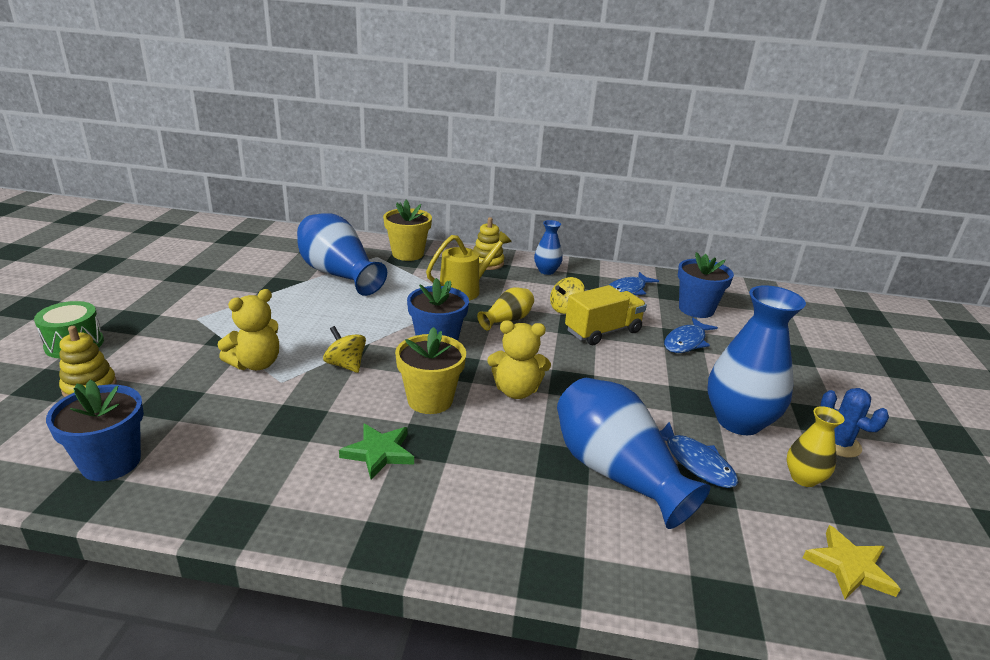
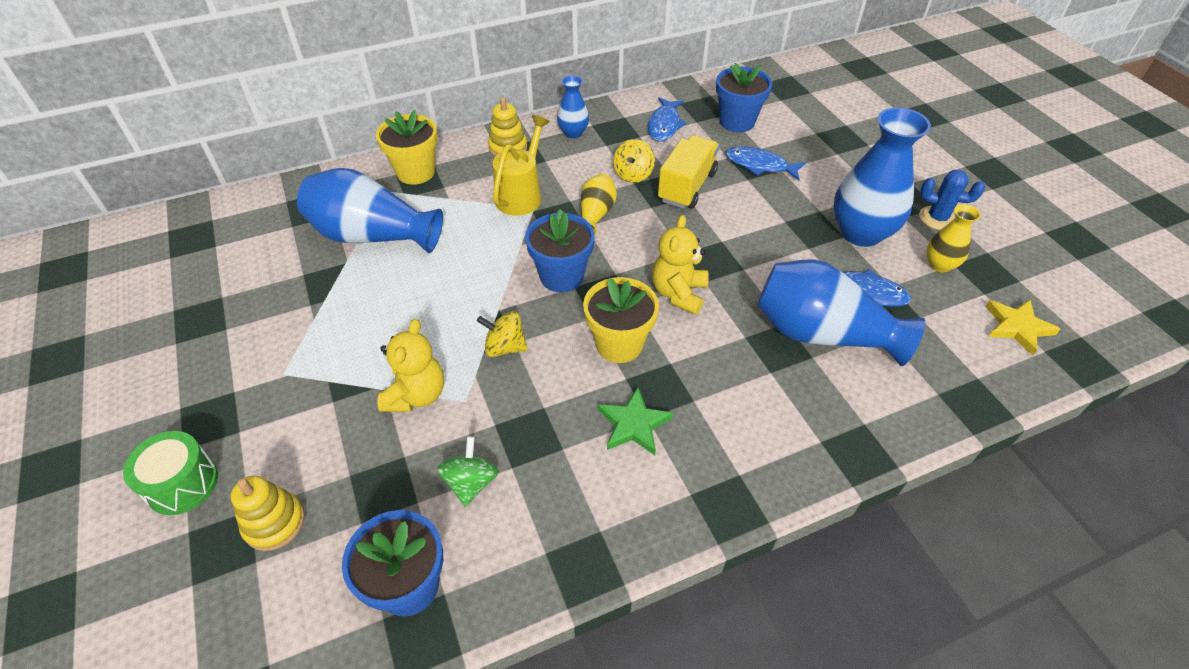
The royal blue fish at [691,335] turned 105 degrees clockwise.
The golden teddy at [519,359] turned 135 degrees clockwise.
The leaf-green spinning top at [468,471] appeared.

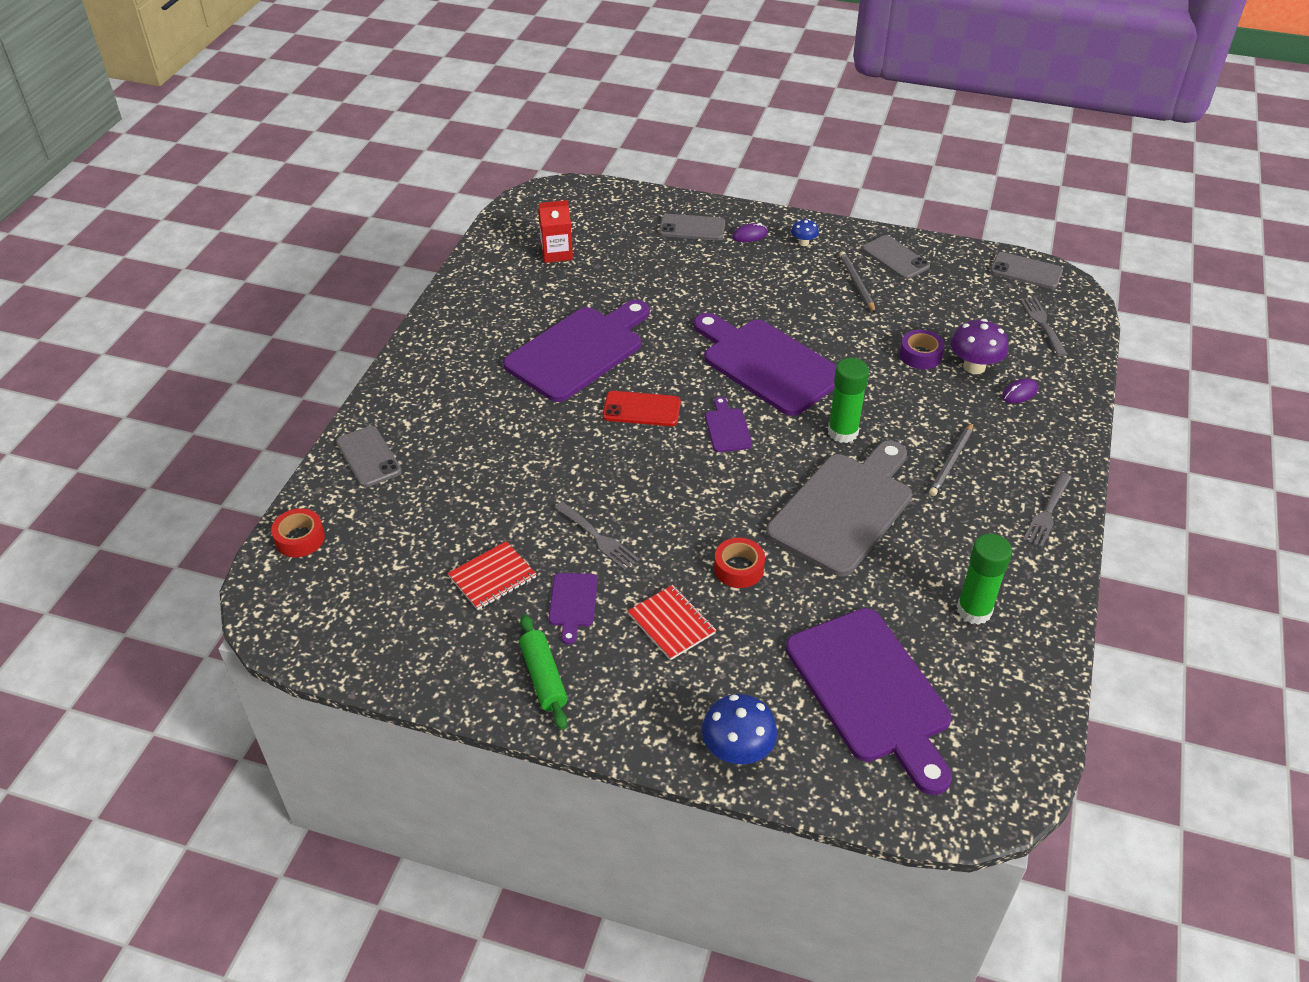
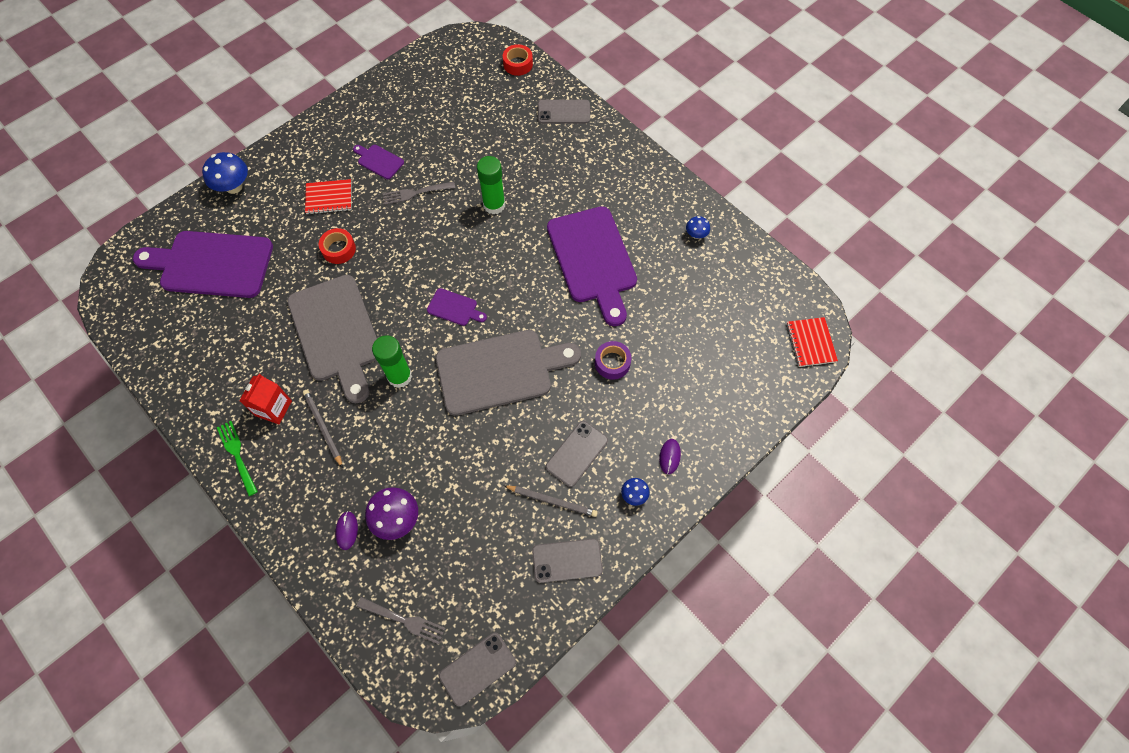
The scarlet carton moved from [555,231] to [265,399].
The gray mobile phone moved from [692,227] to [577,454].
The royal purple chopping board at [765,364] became the gray chopping board at [508,373].
The royal purple sticky tape moved from [922,349] to [613,360].
The scarlet mobile phone at [642,408] disappeared.
The gray table fork at [1047,510] became the leaf-green table fork at [237,458].
The leaf-green glue stick moved from [984,579] to [491,185].
The scarlet notepad moved from [492,575] to [812,342].
The leaf-green pastry roller at [544,672] disappeared.
The royal blue toadstool at [698,227] appeared.

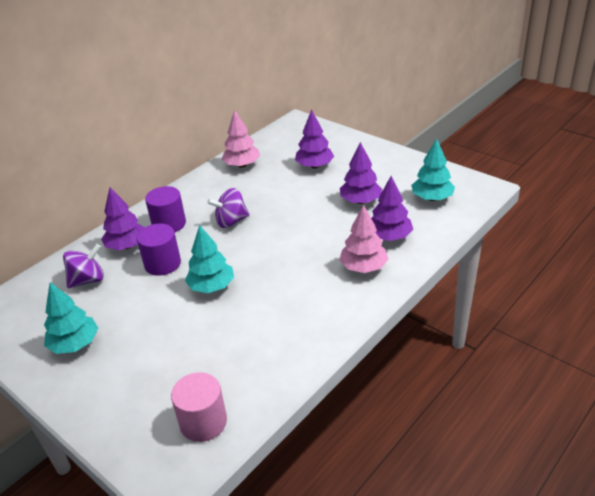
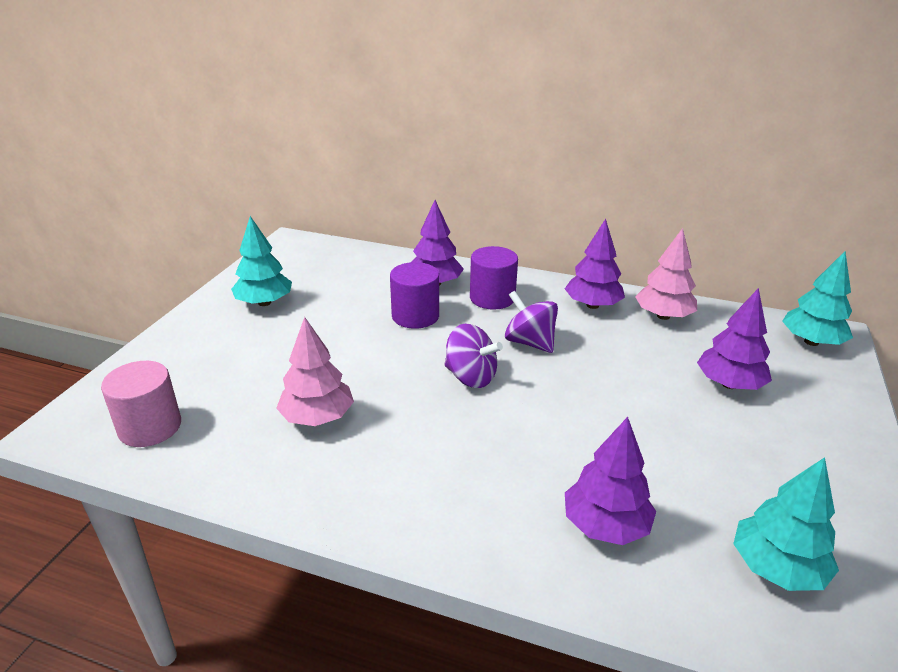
The royal purple toy tree moved from [361,173] to [595,264].
The rose-pink toy tree moved from [363,239] to [315,371].
The turquoise toy tree moved from [209,259] to [817,298].
The royal purple spinning top moved from [83,266] to [473,356].

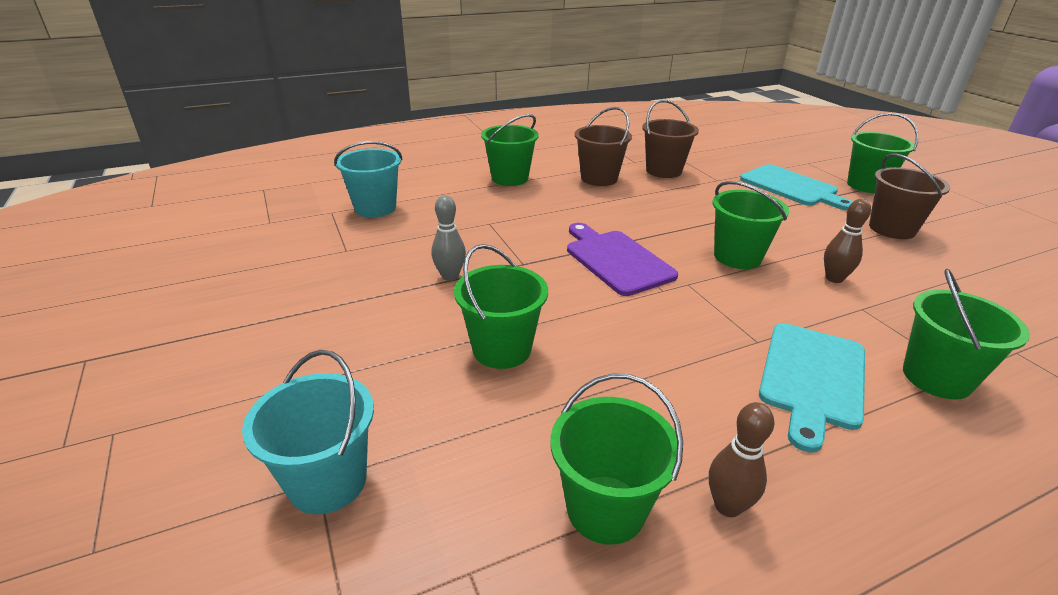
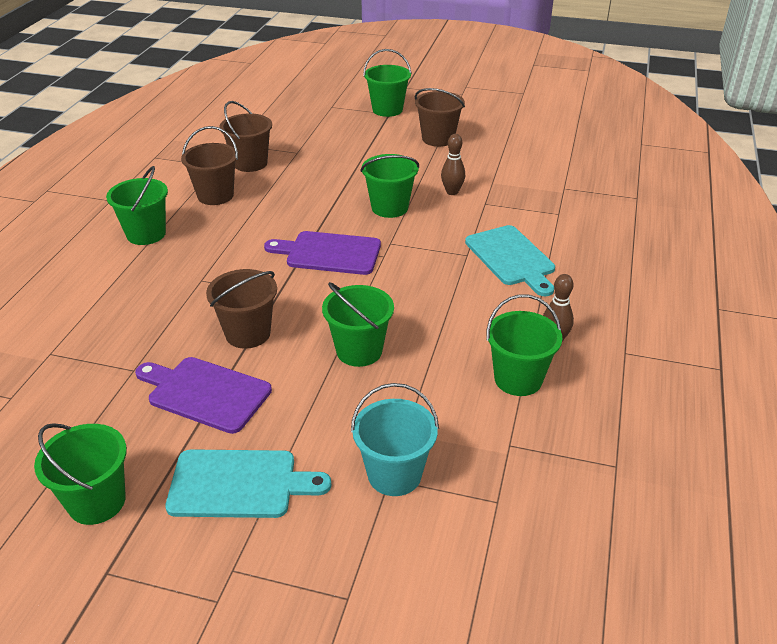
The turquoise sand bucket at [368,179] disappeared.
The turquoise chopping board moved from [796,187] to [248,483].
The gray tenpin at [449,238] was replaced by the russet sand bucket at [241,309].
The leaf-green sand bucket moved from [966,334] to [80,474].
The royal purple chopping board at [203,395] appeared.

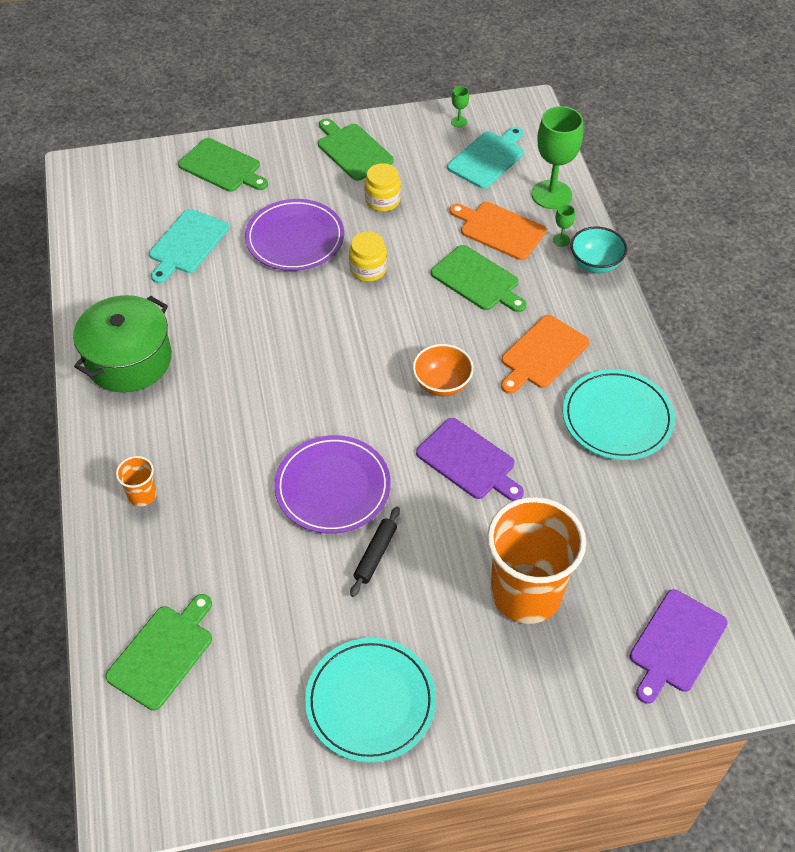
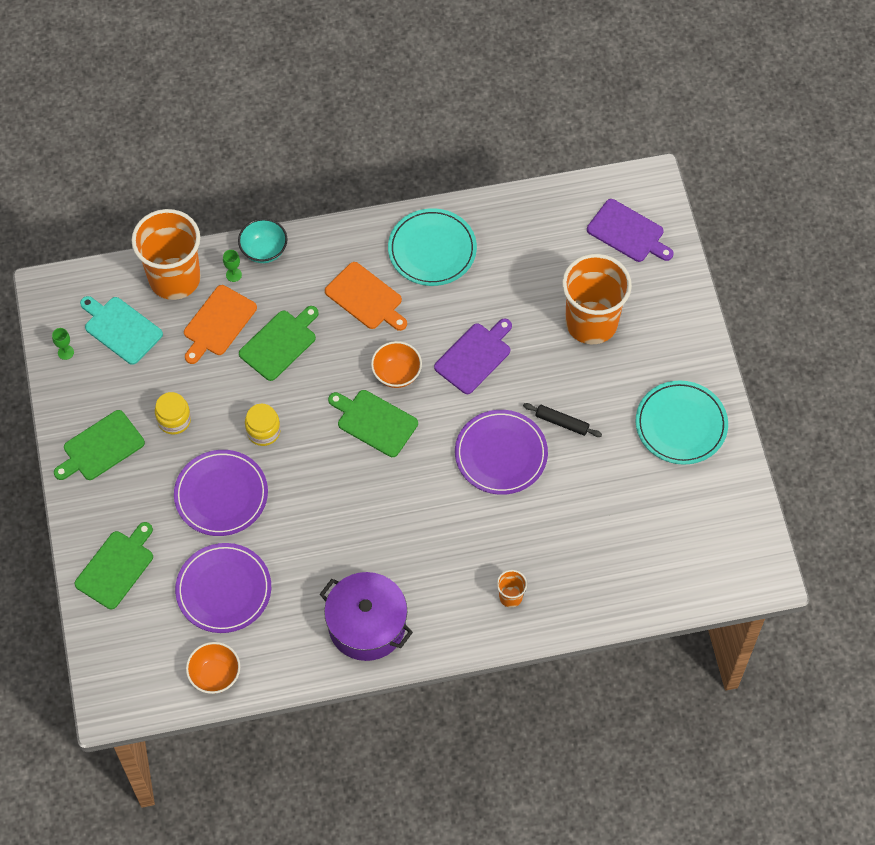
The leaf-green goblet at [557,157] was replaced by the bright orange cup at [166,254].
The turquoise chopping board at [189,246] was replaced by the royal purple flat dish at [223,588].
The leaf-green cooking pot at [122,344] became the royal purple cooking pot at [366,616].
The leaf-green chopping board moved from [158,652] to [373,423].
The bright orange deep dish at [213,668] appeared.

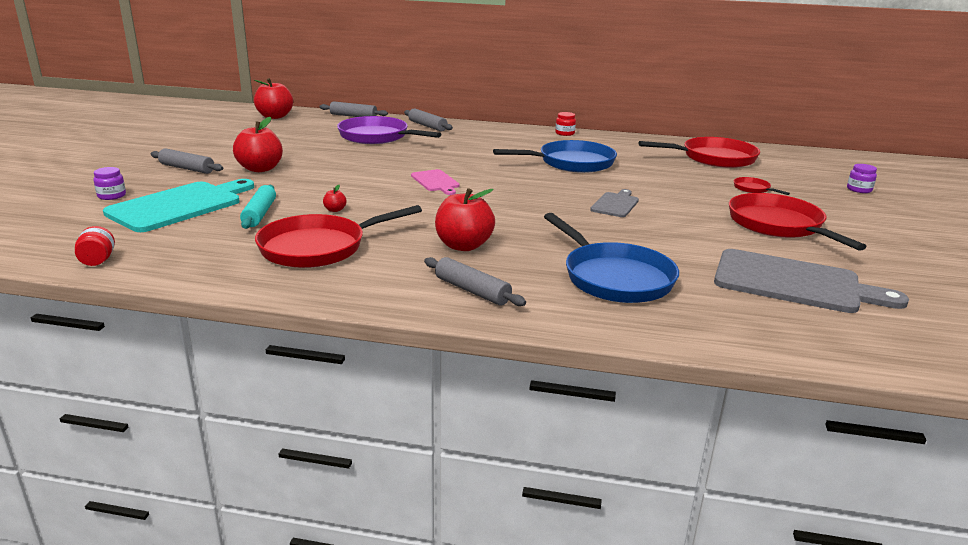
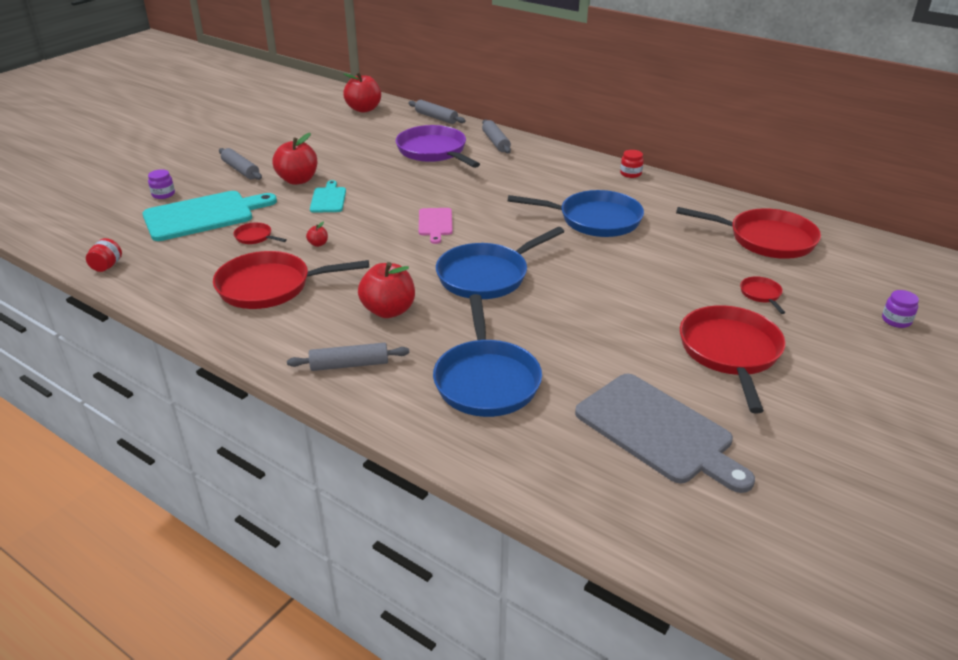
The turquoise pastry roller at [258,207] was replaced by the scarlet frying pan at [260,233].
The gray chopping board at [614,203] disappeared.
The gray pastry roller at [475,281] turned 75 degrees counterclockwise.
The turquoise chopping board at [328,196] appeared.
The royal blue frying pan at [500,263] appeared.

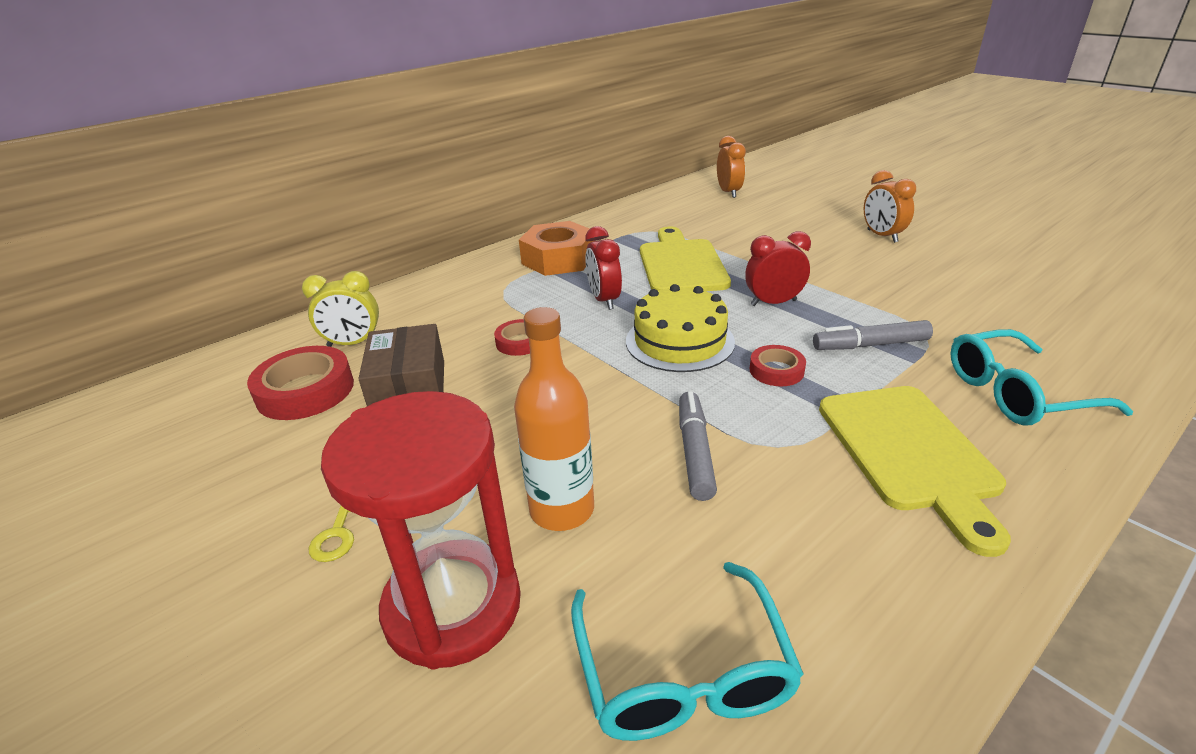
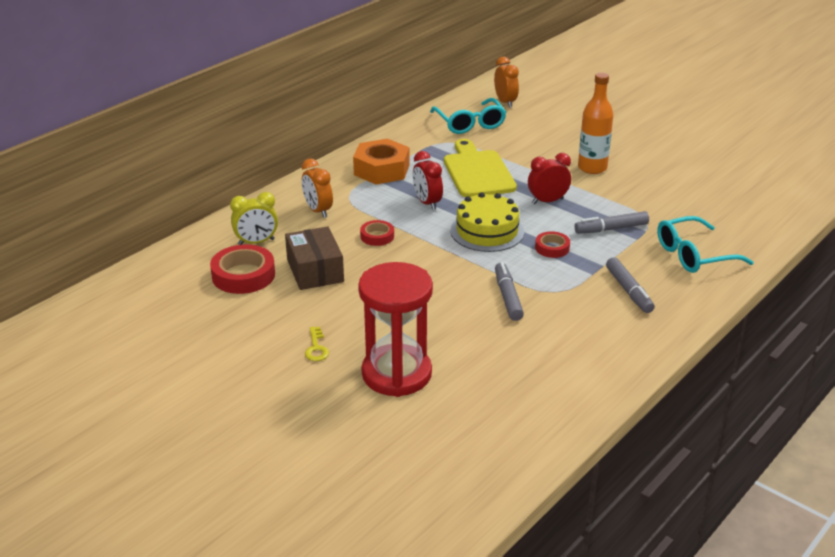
The bright orange clock moved from [890,206] to [317,188].
The bright orange drink bottle moved from [554,419] to [595,123].
The golden chopping board at [915,471] was replaced by the gray marker at [630,285].
The turquoise spectacles moved from [687,651] to [468,116].

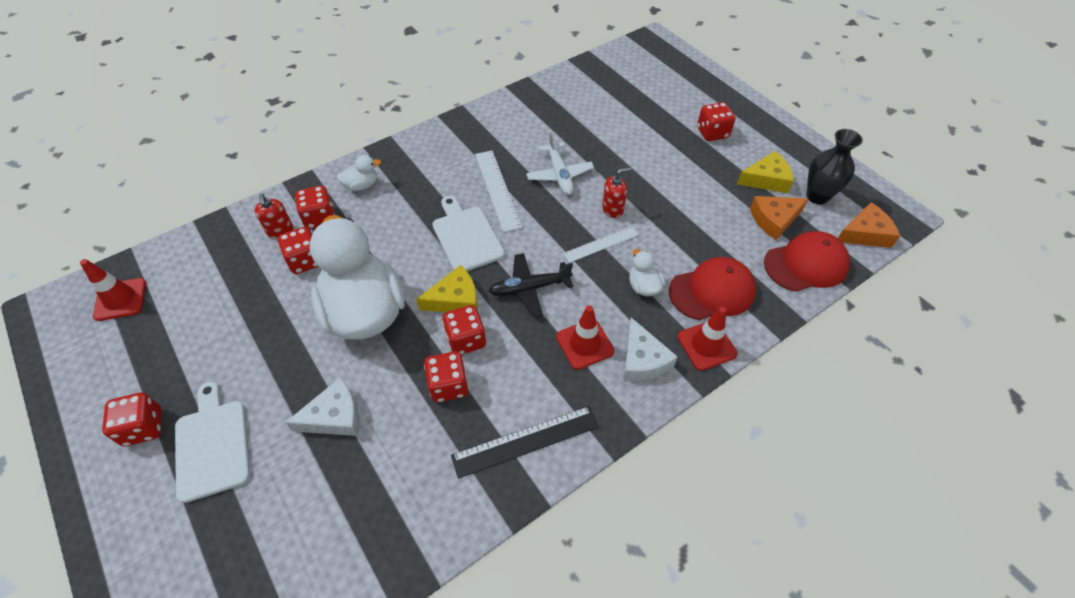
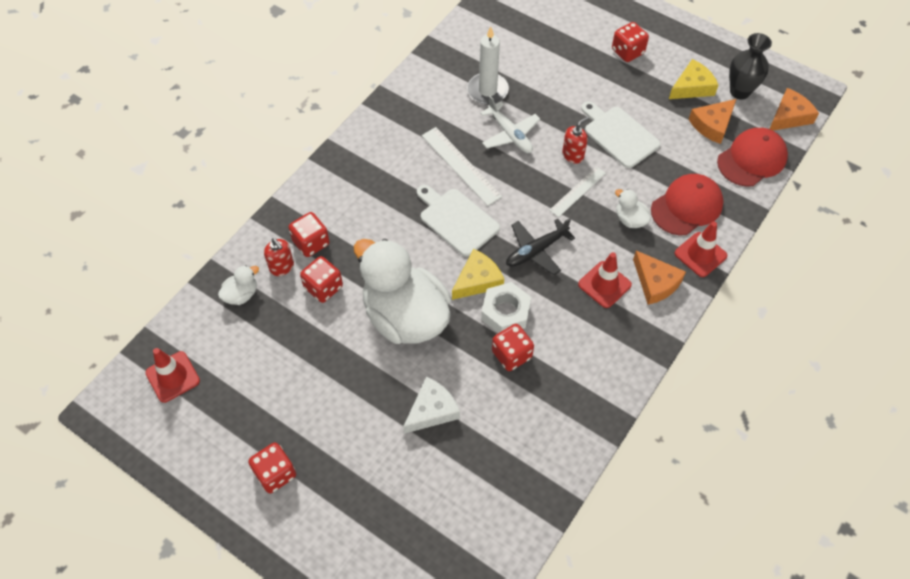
The white duck moved from [359,173] to [238,285].
The scarlet die at [464,330] was replaced by the white hex nut at [506,307].
The white piece of cheese at [650,349] became the bright orange piece of cheese at [659,278].
The white chopping board moved from [212,442] to [621,134].
The ebony straightedge at [525,442] disappeared.
The white candle at [488,66] appeared.

